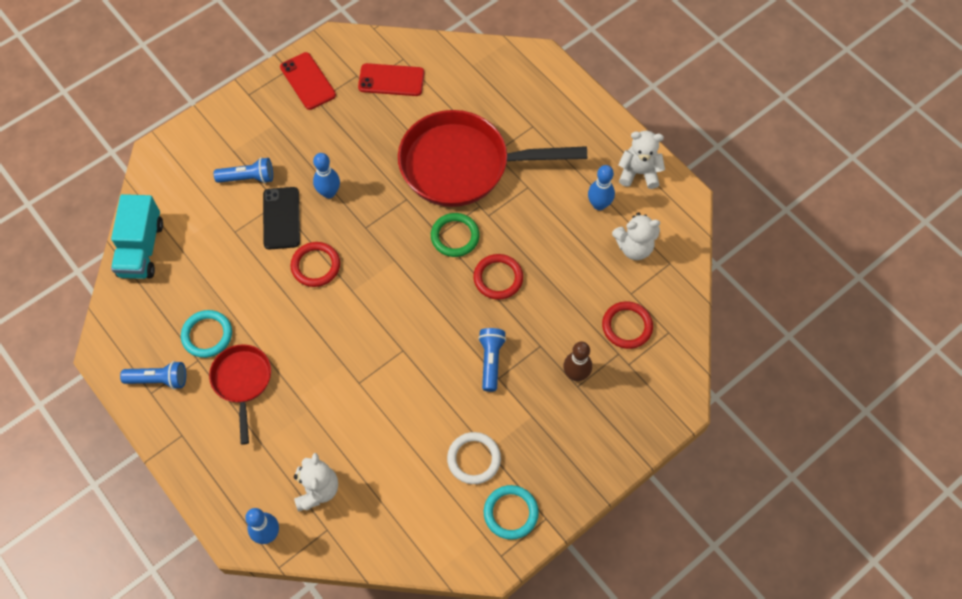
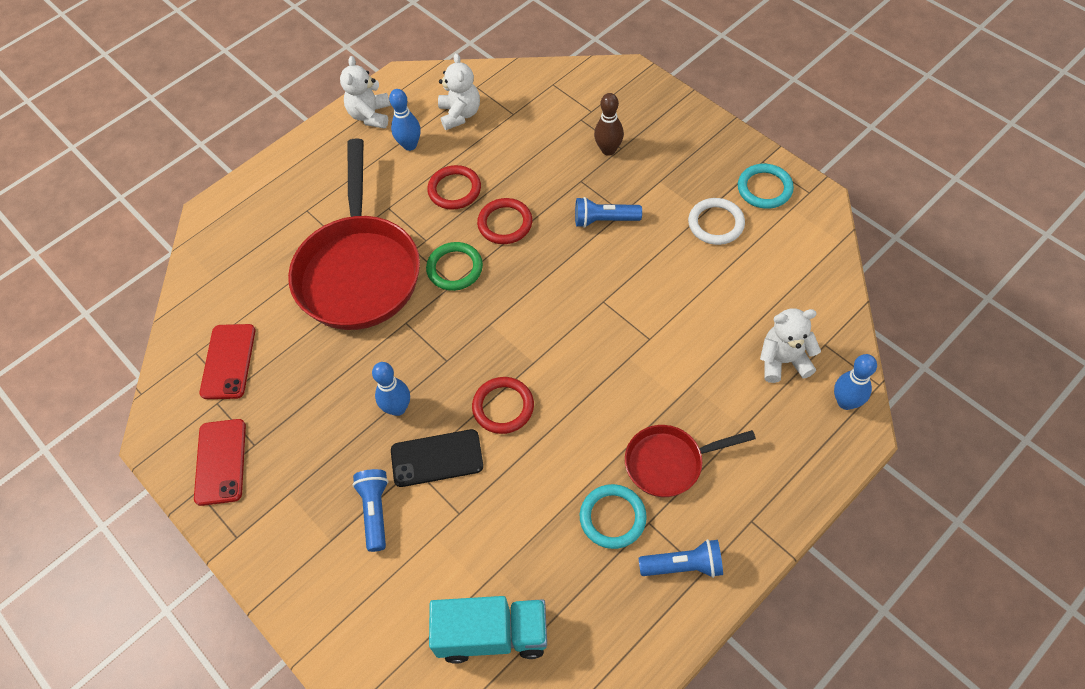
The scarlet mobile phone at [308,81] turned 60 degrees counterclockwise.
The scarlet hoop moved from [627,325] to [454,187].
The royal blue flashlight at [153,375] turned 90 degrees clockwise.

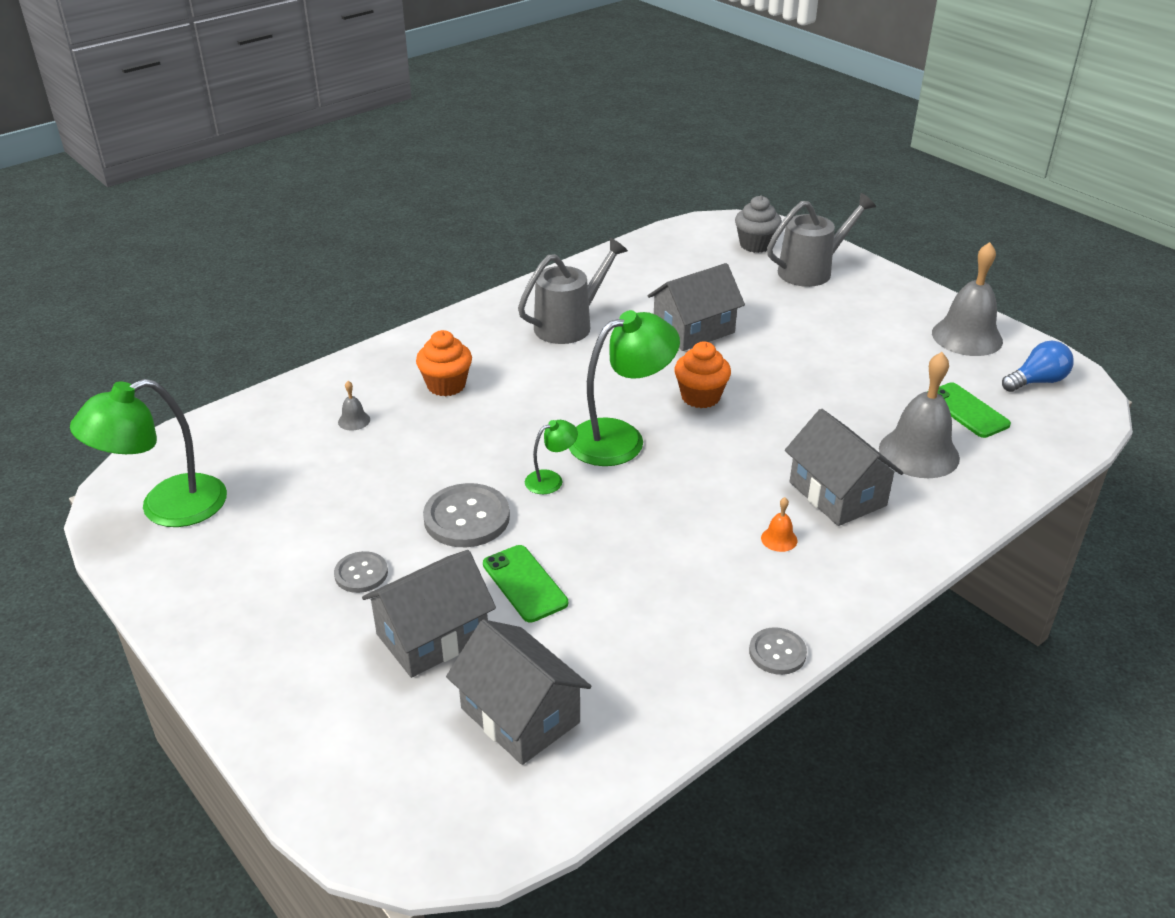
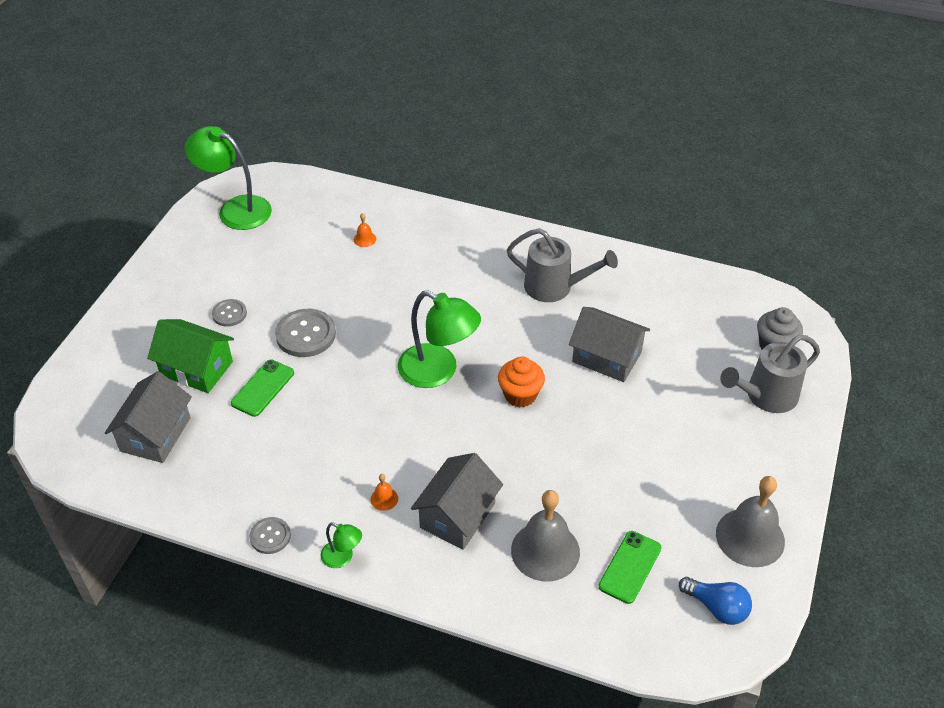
The gray watering can at [821,240] turned 120 degrees clockwise.
The bright orange fairy cake at [444,363] disappeared.
The gray bell at [354,406] became the bright orange bell at [365,230].
The leaf-green desk lamp moved from [551,457] to [341,545].
The gray cottage at [429,614] became the leaf-green cottage at [190,356].

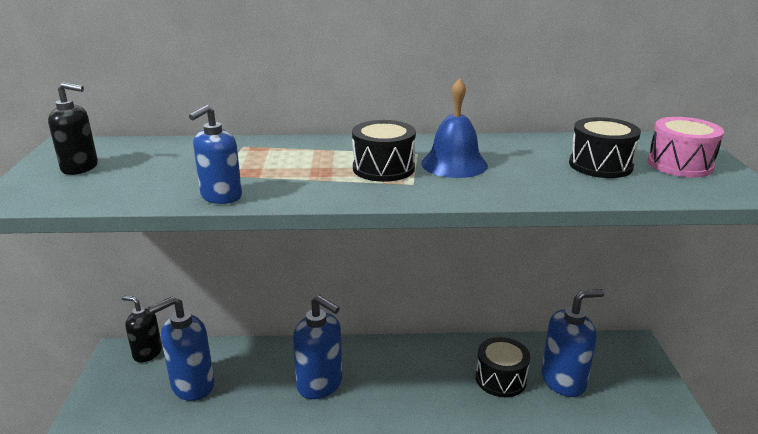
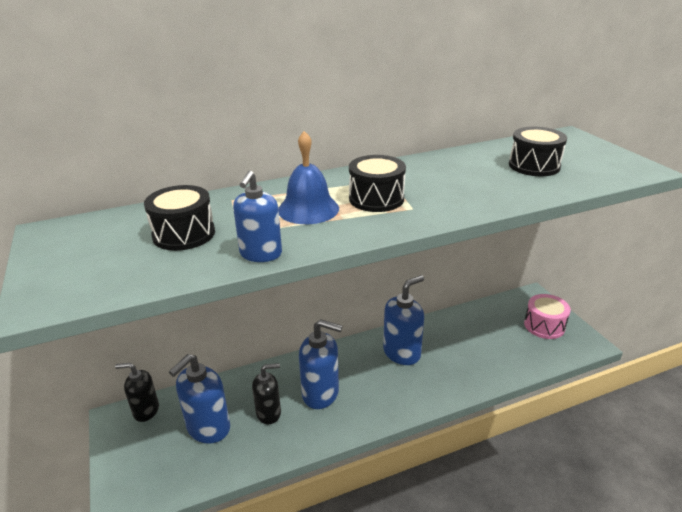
The royal blue bell moved from [454,128] to [308,177].
The ebony soap dispenser moved from [73,128] to [266,393].
The rose-pink snare drum moved from [686,147] to [547,316].
The royal blue soap dispenser moved from [572,343] to [403,320].
The ebony snare drum moved from [503,367] to [179,218].

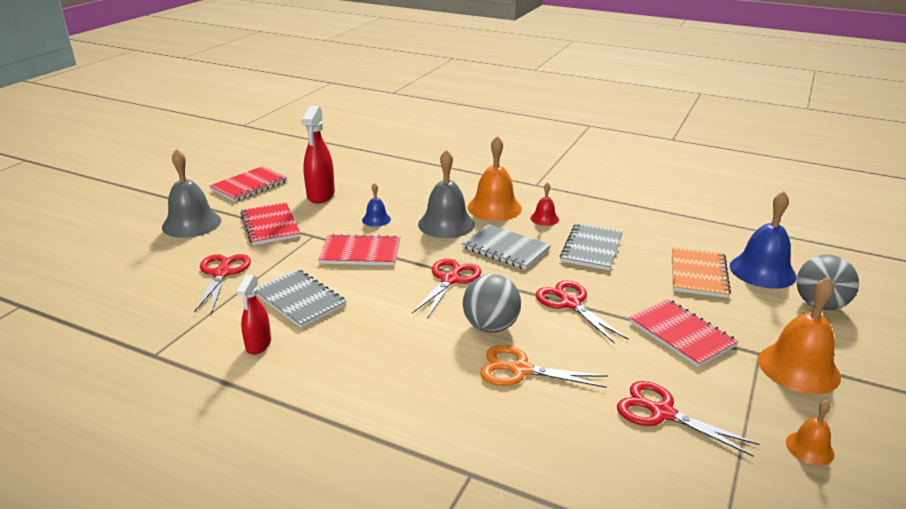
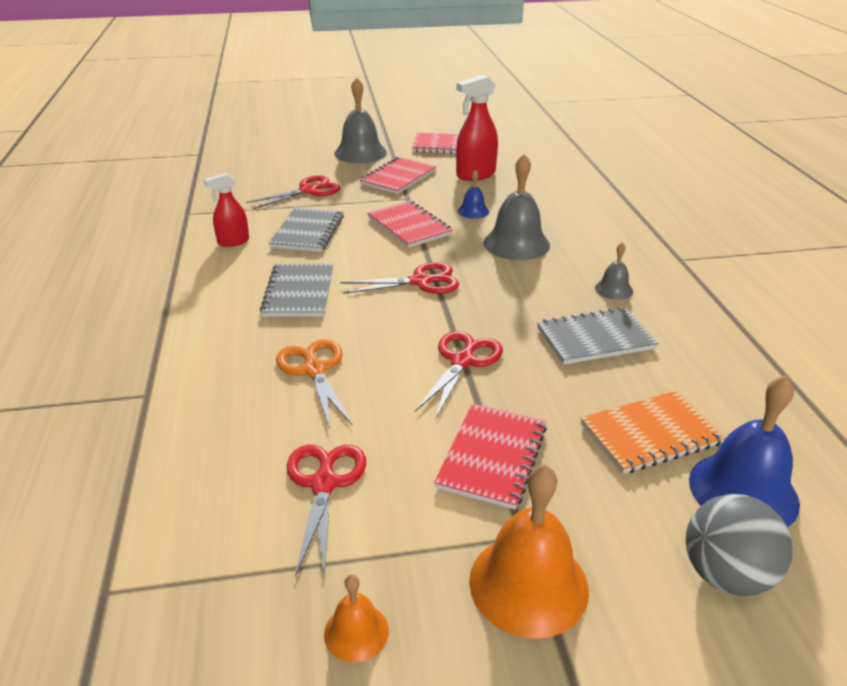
The bright orange bell at [494,178] disappeared.
The scarlet bell at [544,204] became the gray bell at [614,271].
The gray notepad moved from [506,247] to [296,290].
The gray play ball at [492,303] disappeared.

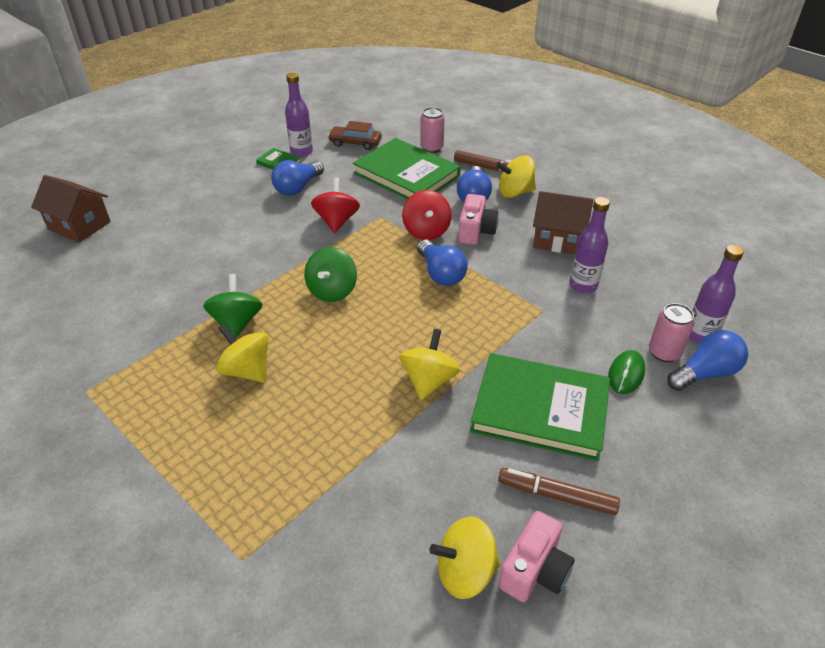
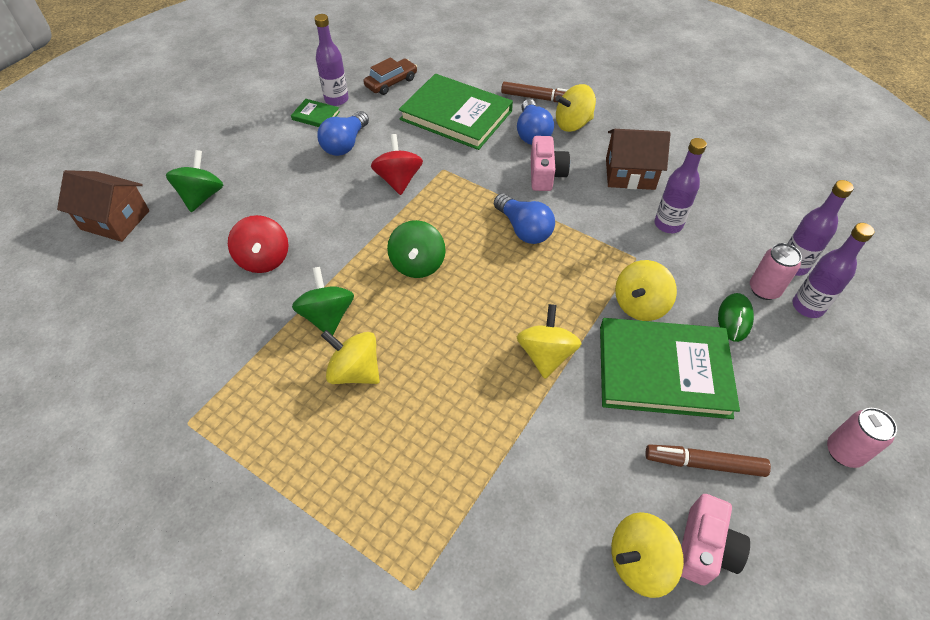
The rose-pink soda can moved from [432,130] to [862,438].
The russet automobile at [355,135] turned 135 degrees clockwise.
The scarlet spinning top moved from [427,215] to [258,244].
The royal blue bulb at [707,360] was replaced by the royal purple drink bottle at [833,270].
The leaf-green spinning top at [194,181] appeared.
The golden spinning top at [646,290] appeared.

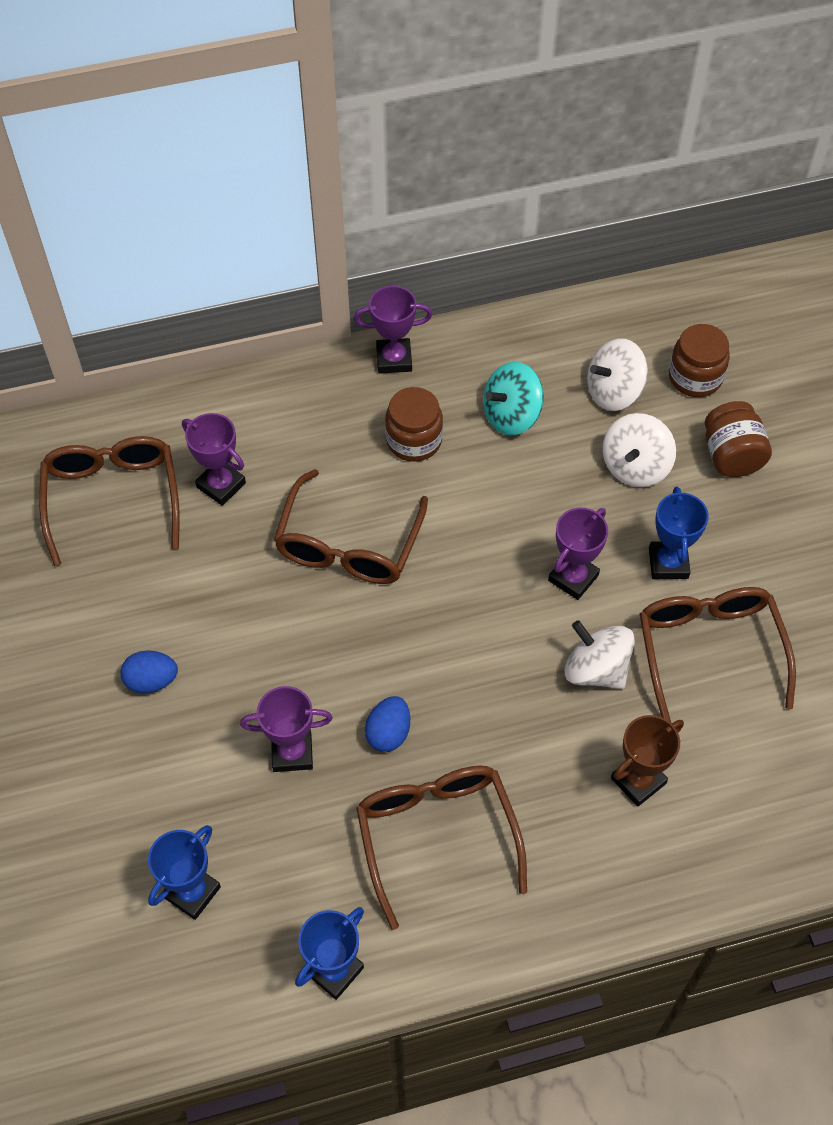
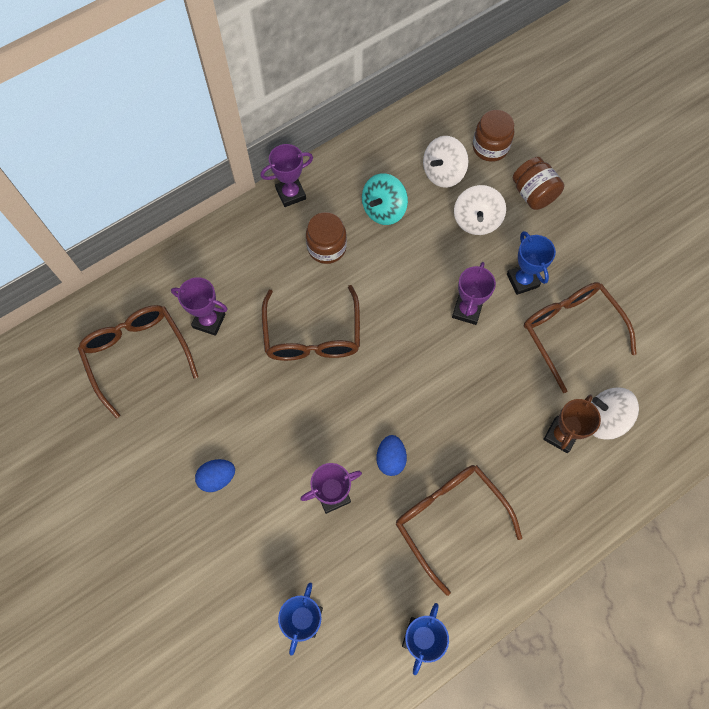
The white spinning top moved from [600,654] to [615,413].

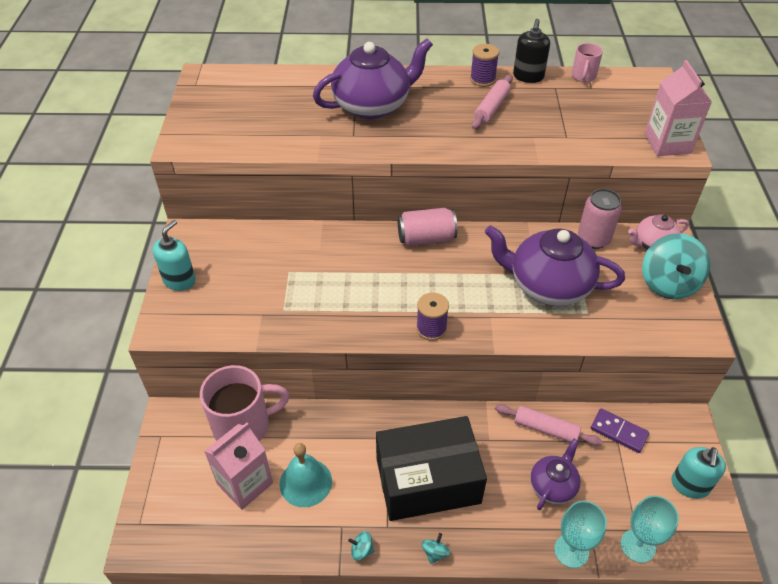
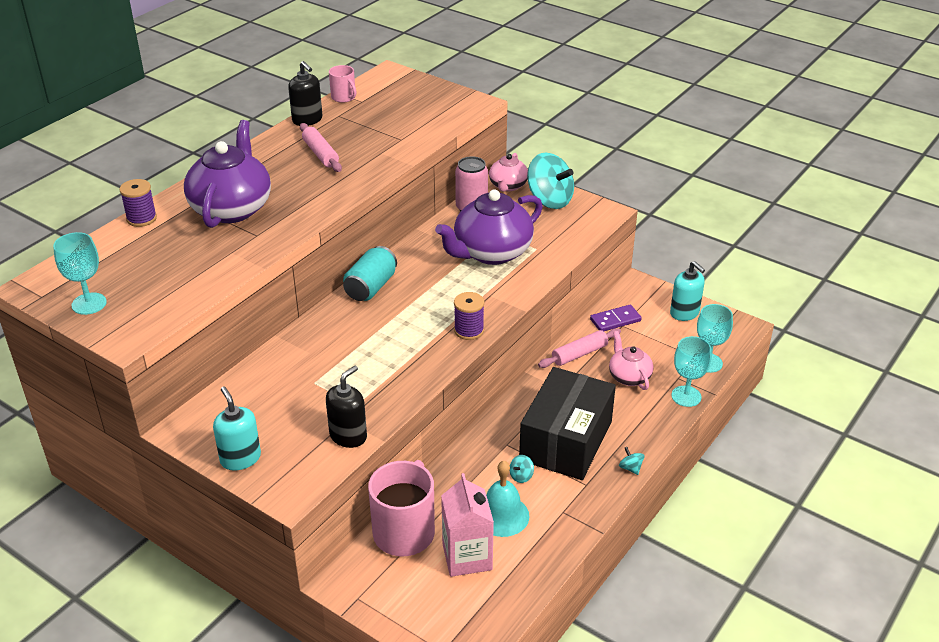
The royal purple spool moved from [484,65] to [138,203].
The rose-pink carton at [678,108] disappeared.
The rose-pink soda can at [428,227] became the turquoise soda can at [370,273].
The royal purple tea pot at [555,474] became the rose-pink tea pot at [631,360].
The turquoise spinning top moved from [361,546] to [522,469].
The turquoise goblet at [80,273] appeared.
The ebony soap dispenser at [346,407] appeared.

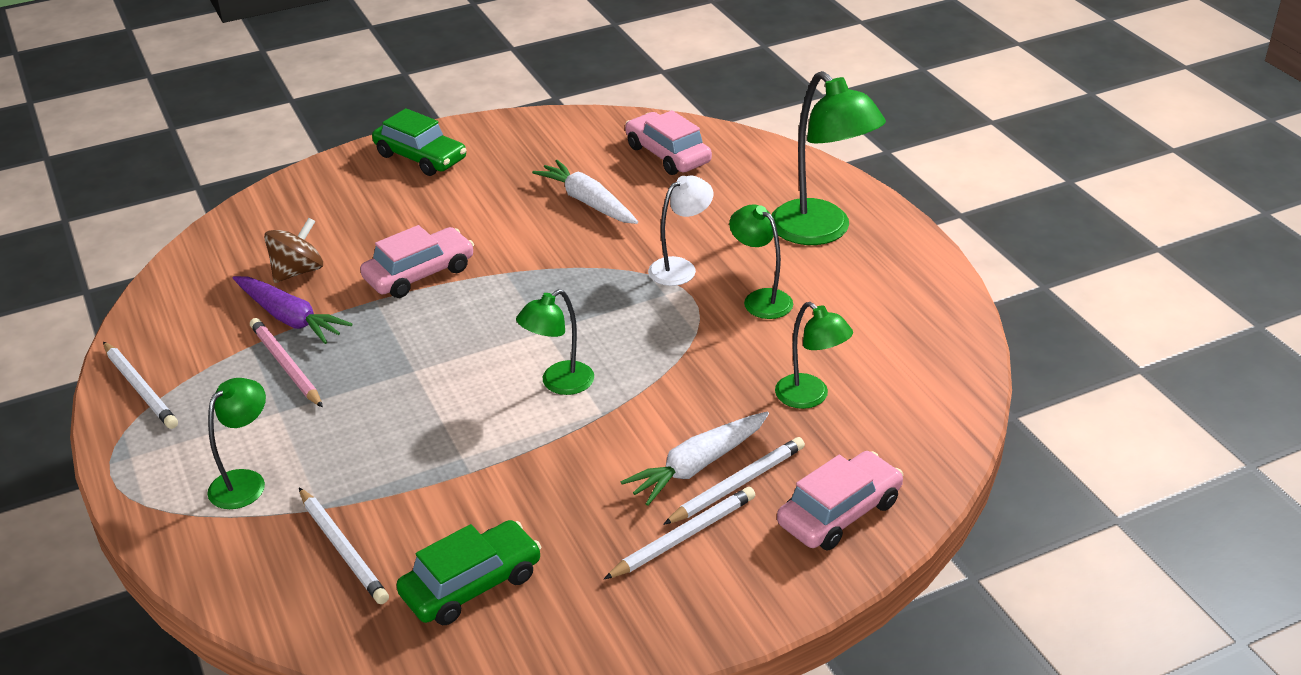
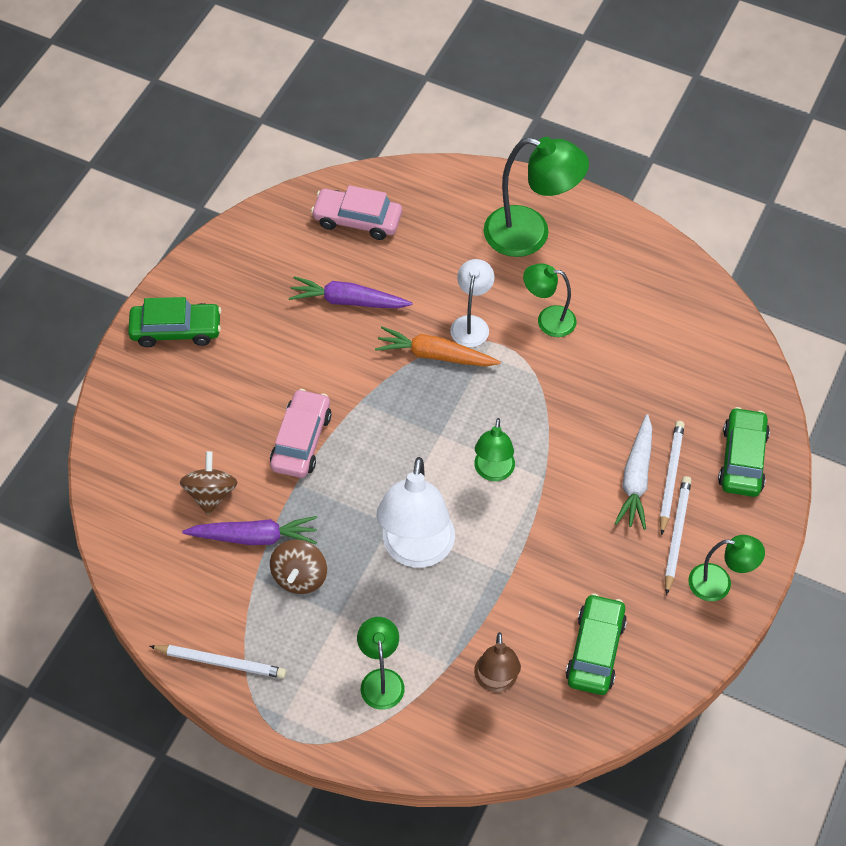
The white root vegetable at [585,192] became the royal purple root vegetable at [350,292].
The leaf-green desk lamp moved from [814,355] to [726,568].
The rose-pink lead pencil at [286,363] was replaced by the russet spinning top at [298,566].
The rose-pink automobile at [840,500] became the leaf-green automobile at [744,452].
The white lead pencil at [344,546] was replaced by the russet desk lamp at [497,662].
The bright orange root vegetable at [438,347] appeared.
The white desk lamp at [415,512] appeared.

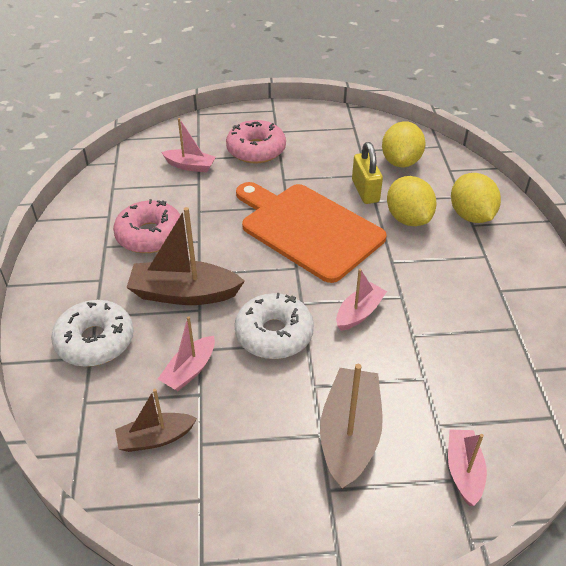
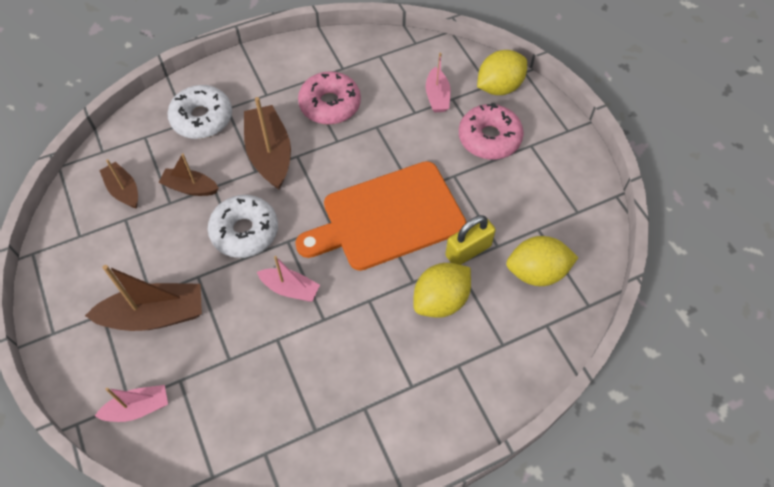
The golden lemon moved from [476,198] to [502,72].
The bright orange chopping board at [311,232] turned 135 degrees counterclockwise.
The rose-pink sailboat at [186,353] became the russet sailboat at [189,174].

